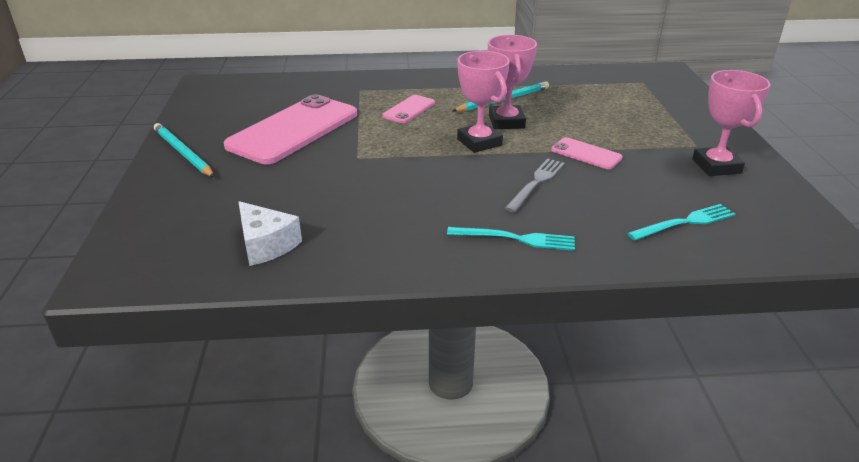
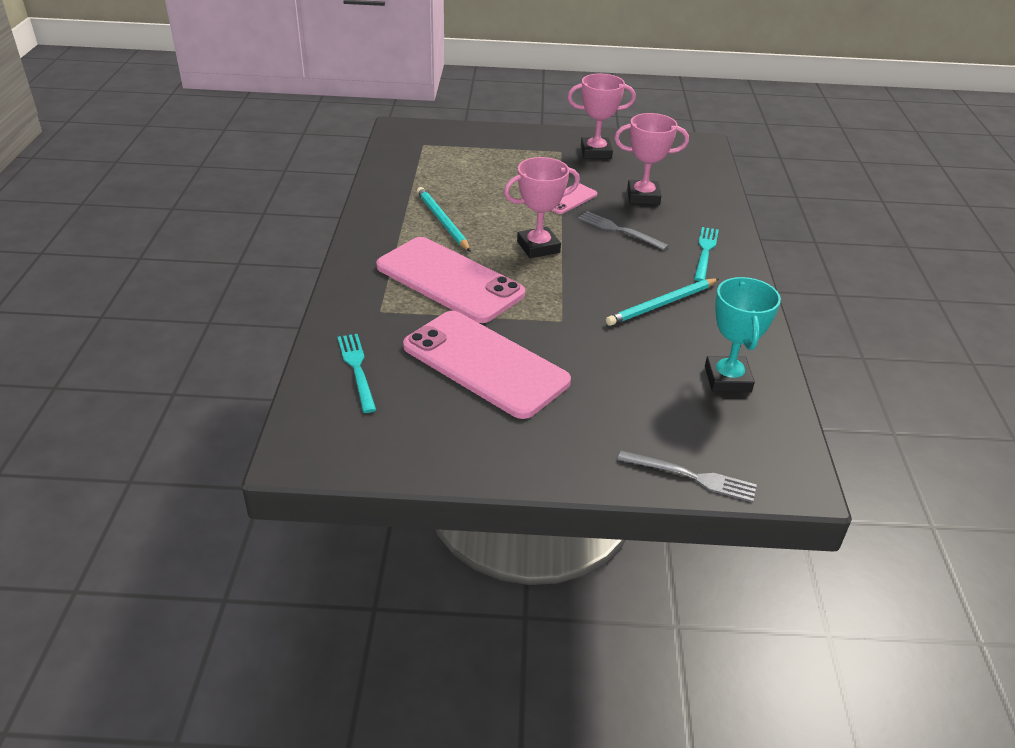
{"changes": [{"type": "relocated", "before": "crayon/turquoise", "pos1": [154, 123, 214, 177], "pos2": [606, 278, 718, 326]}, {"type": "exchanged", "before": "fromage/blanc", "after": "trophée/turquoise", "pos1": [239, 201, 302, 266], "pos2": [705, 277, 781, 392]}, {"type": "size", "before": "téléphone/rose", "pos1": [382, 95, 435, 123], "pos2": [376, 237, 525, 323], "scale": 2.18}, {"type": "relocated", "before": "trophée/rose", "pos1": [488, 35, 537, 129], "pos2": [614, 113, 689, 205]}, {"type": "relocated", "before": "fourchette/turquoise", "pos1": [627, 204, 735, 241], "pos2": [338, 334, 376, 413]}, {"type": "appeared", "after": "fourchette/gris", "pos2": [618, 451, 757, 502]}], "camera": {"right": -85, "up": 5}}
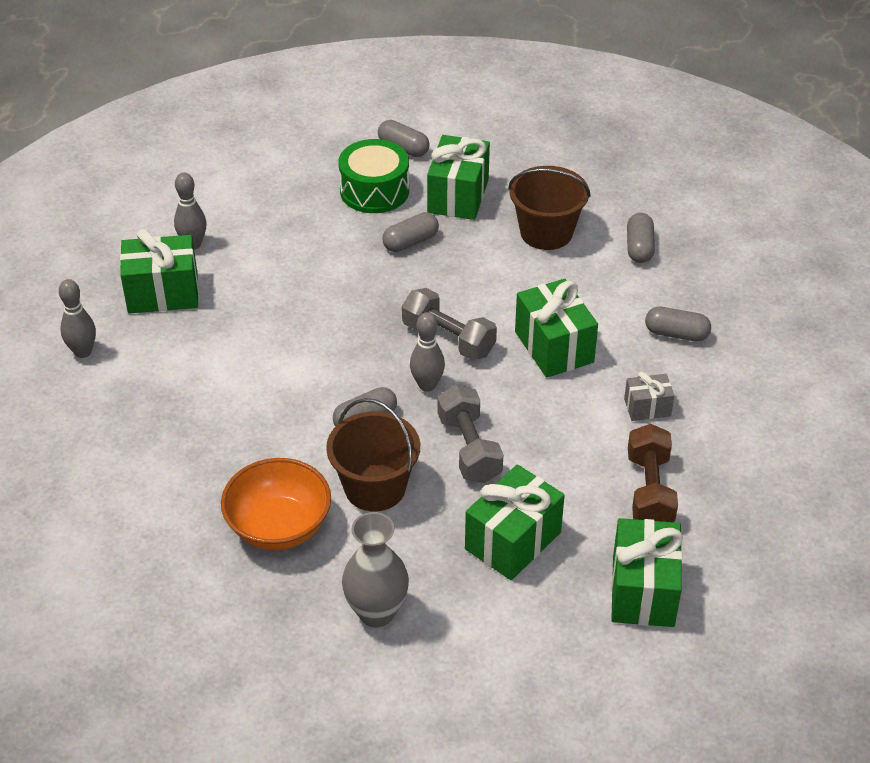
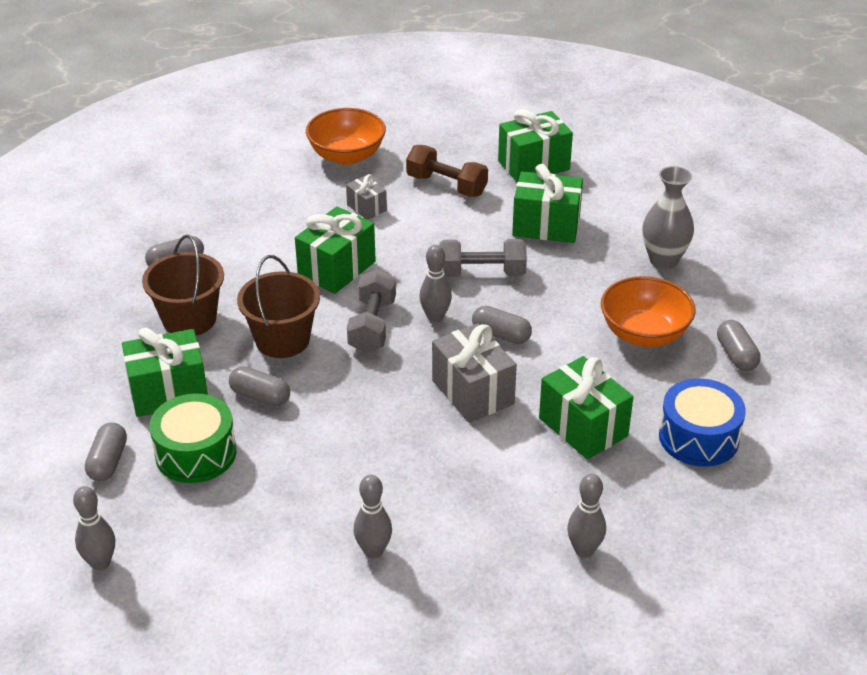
{"changes": [{"type": "relocated", "before": "cadeau/vert", "pos1": [120, 229, 199, 314], "pos2": [539, 356, 633, 460]}, {"type": "relocated", "before": "seau/marron", "pos1": [326, 398, 420, 511], "pos2": [237, 255, 320, 358]}, {"type": "spun", "before": "haltère/gris", "pos1": [438, 385, 503, 483], "pos2": [439, 239, 527, 277], "turn": 45}, {"type": "spun", "before": "haltère/marron", "pos1": [628, 424, 678, 522], "pos2": [406, 145, 488, 197], "turn": 60}, {"type": "relocated", "before": "gélule/gris", "pos1": [645, 307, 711, 342], "pos2": [717, 320, 761, 371]}, {"type": "appeared", "after": "quille/gris", "pos2": [73, 486, 115, 570]}, {"type": "appeared", "after": "bol/orange", "pos2": [306, 108, 386, 165]}, {"type": "appeared", "after": "cadeau/gris", "pos2": [432, 323, 517, 423]}, {"type": "appeared", "after": "tambour/bleu", "pos2": [659, 378, 746, 467]}], "camera": {"right": -120, "up": -5}}
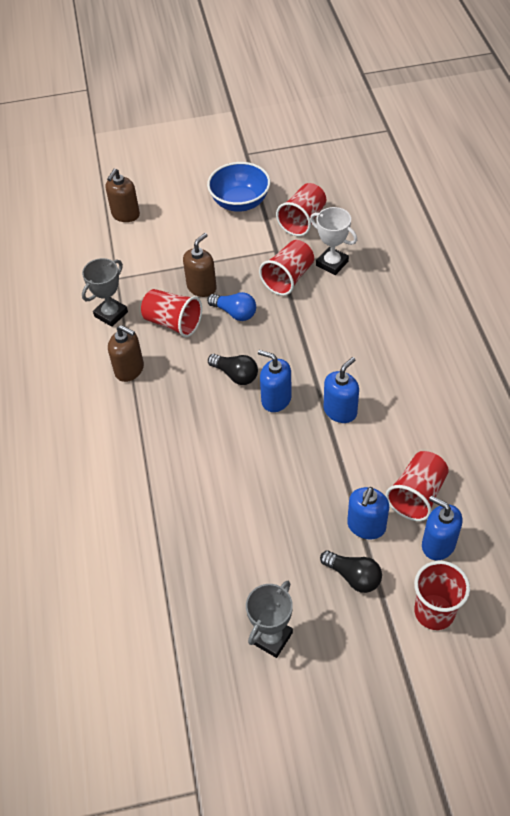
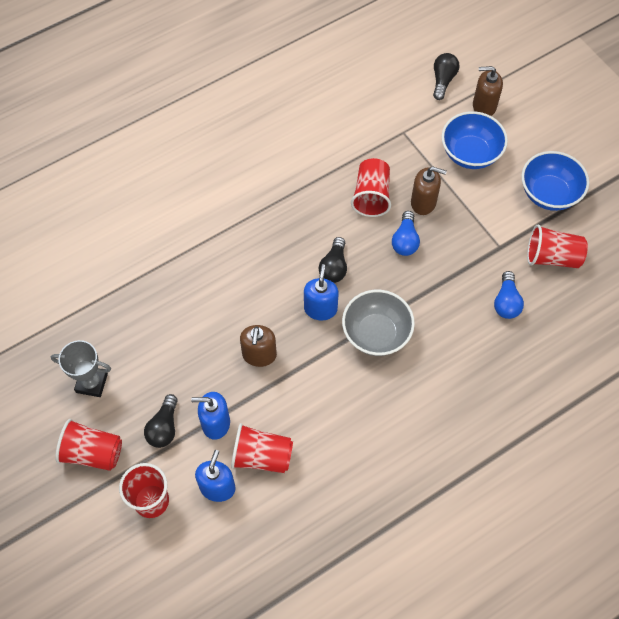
{"changes": [{"type": "missing", "before": "trophée/gris", "pos1": [82, 258, 128, 327]}, {"type": "relocated", "before": "distributeur de savon/marron", "pos1": [108, 325, 144, 382], "pos2": [240, 325, 277, 367]}, {"type": "relocated", "before": "gobelet/rouge", "pos1": [259, 240, 314, 296], "pos2": [55, 419, 122, 471]}, {"type": "exchanged", "before": "trophée/blanc", "after": "ampoule/bleu", "pos1": [310, 207, 357, 275], "pos2": [494, 271, 524, 319]}, {"type": "missing", "before": "distributeur de savon/bleu", "pos1": [324, 357, 359, 423]}, {"type": "appeared", "after": "bol/gris", "pos2": [342, 290, 415, 356]}, {"type": "appeared", "after": "ampoule/noir", "pos2": [433, 53, 460, 100]}, {"type": "appeared", "after": "bol/bleu", "pos2": [442, 111, 508, 169]}], "camera": {"right": 65, "up": 10}}
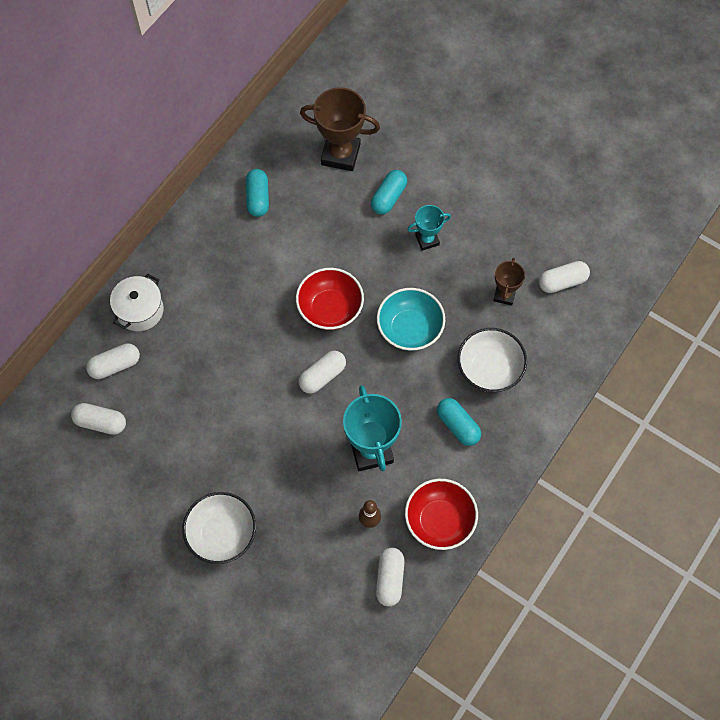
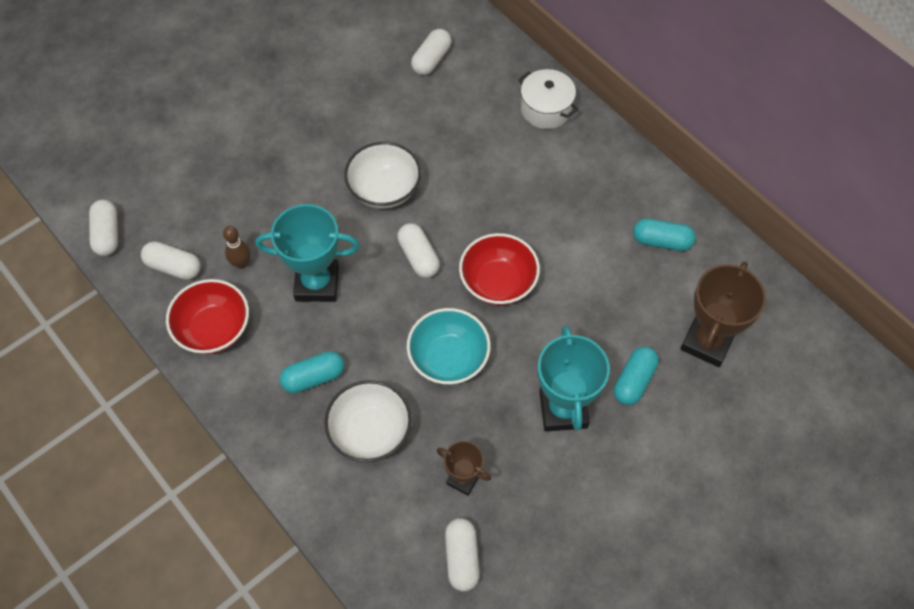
{"changes": [{"type": "relocated", "before": "gélule/blanc", "pos1": [86, 343, 140, 379], "pos2": [89, 200, 118, 256]}, {"type": "relocated", "before": "bol/blanc", "pos1": [182, 492, 256, 564], "pos2": [344, 142, 421, 209]}, {"type": "spun", "before": "gélule/turquoise", "pos1": [371, 170, 407, 214], "pos2": [614, 346, 659, 406], "turn": 75}, {"type": "size", "before": "trophée/turquoise", "pos1": [407, 205, 451, 251], "pos2": [538, 325, 610, 432], "scale": 1.79}], "camera": {"right": 105, "up": -5}}
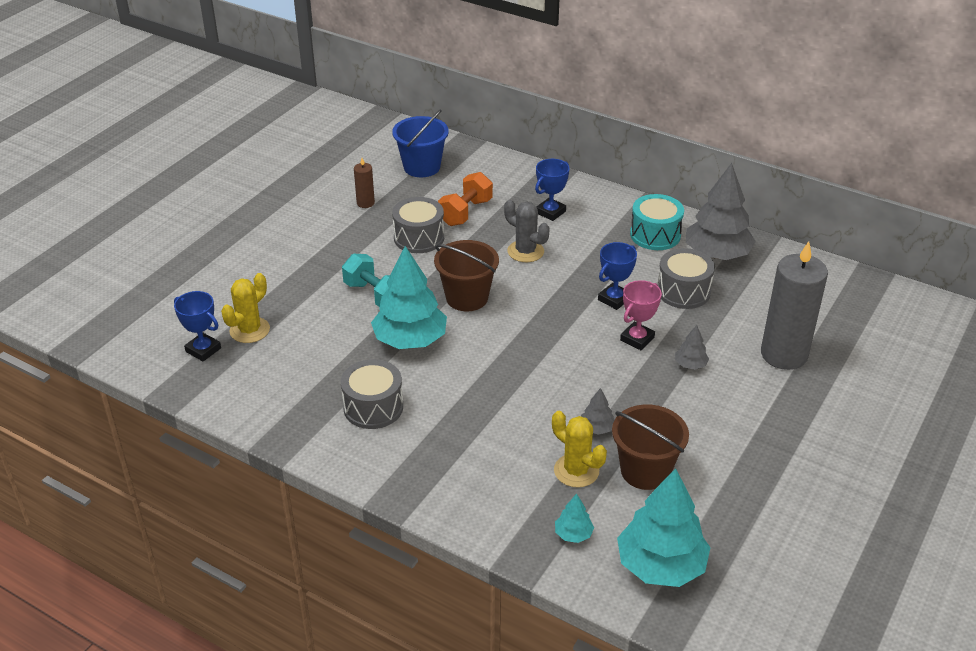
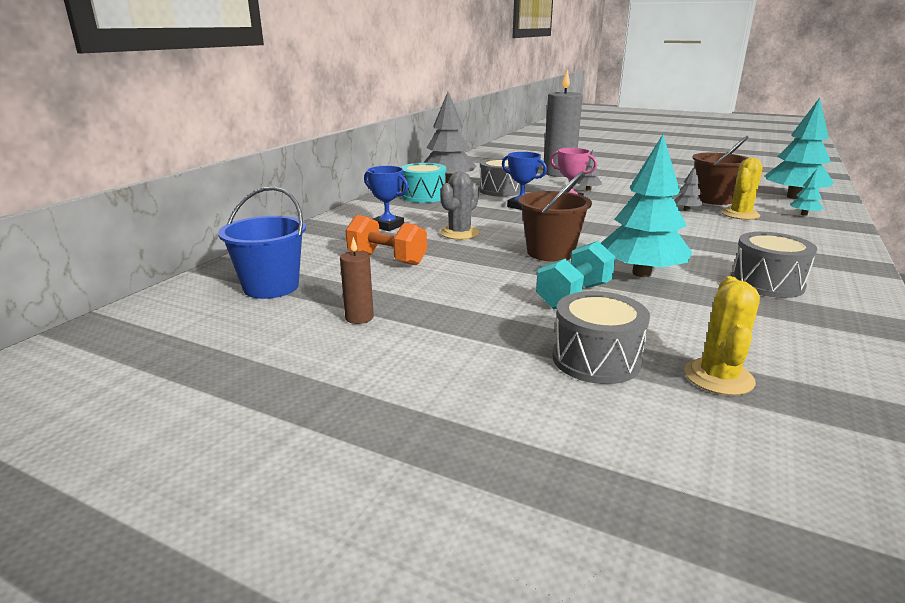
{"changes": [{"type": "missing", "before": "trophée/bleu", "pos1": [174, 291, 221, 361]}, {"type": "spun", "before": "cactus/jaune", "pos1": [221, 273, 270, 343], "pos2": [684, 276, 760, 395], "turn": 75}, {"type": "relocated", "before": "tambour/gris", "pos1": [392, 197, 444, 253], "pos2": [552, 291, 650, 384]}], "camera": {"right": -95, "up": -15}}
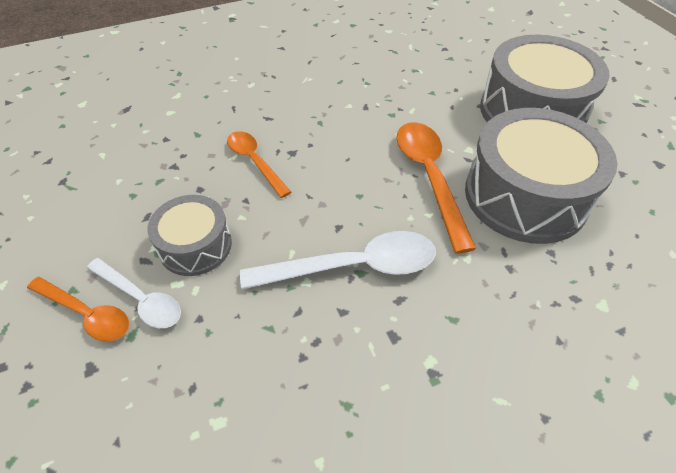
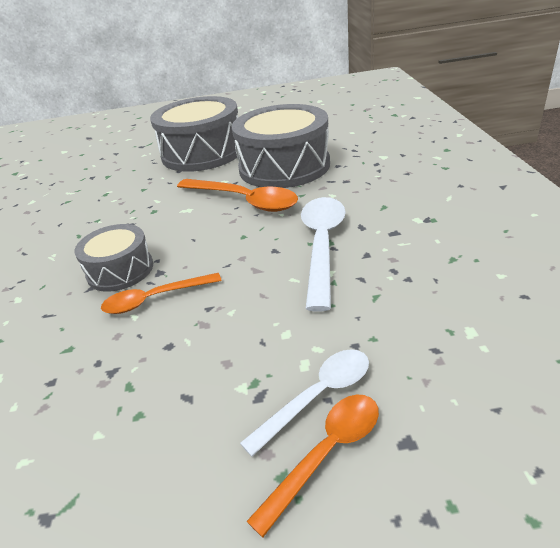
{"changes": [{"type": "relocated", "before": "tambour/gris", "pos1": [147, 195, 232, 276], "pos2": [75, 224, 153, 292]}, {"type": "spun", "before": "cuillère/orange", "pos1": [396, 122, 476, 254], "pos2": [177, 179, 298, 212], "turn": -150}], "camera": {"right": -70, "up": -15}}
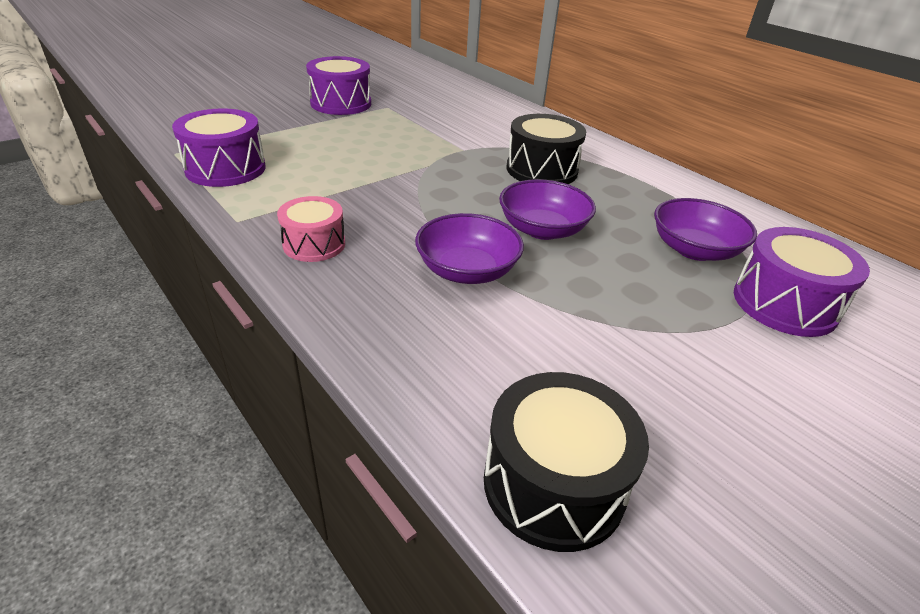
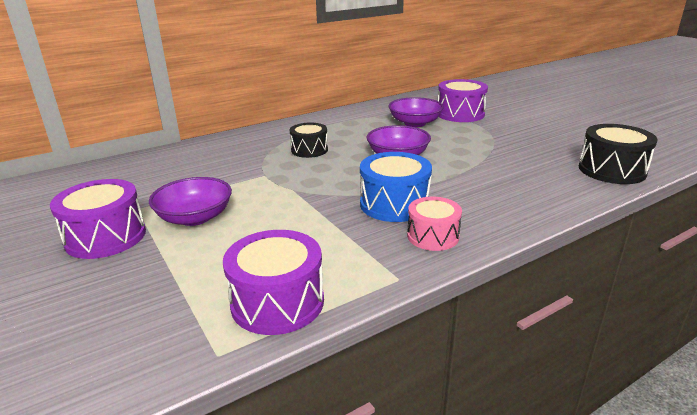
{"changes": [{"type": "relocated", "before": "bol/violet", "pos1": [415, 213, 524, 284], "pos2": [149, 177, 232, 226]}, {"type": "size", "before": "tambour/noir", "pos1": [506, 114, 586, 184], "pos2": [290, 123, 328, 158], "scale": 0.67}, {"type": "appeared", "after": "tambour/bleu", "pos2": [360, 152, 432, 222]}], "camera": {"right": -80, "up": -10}}
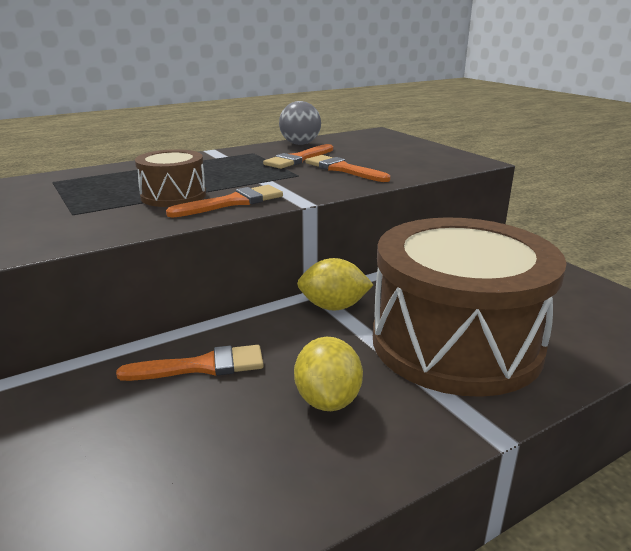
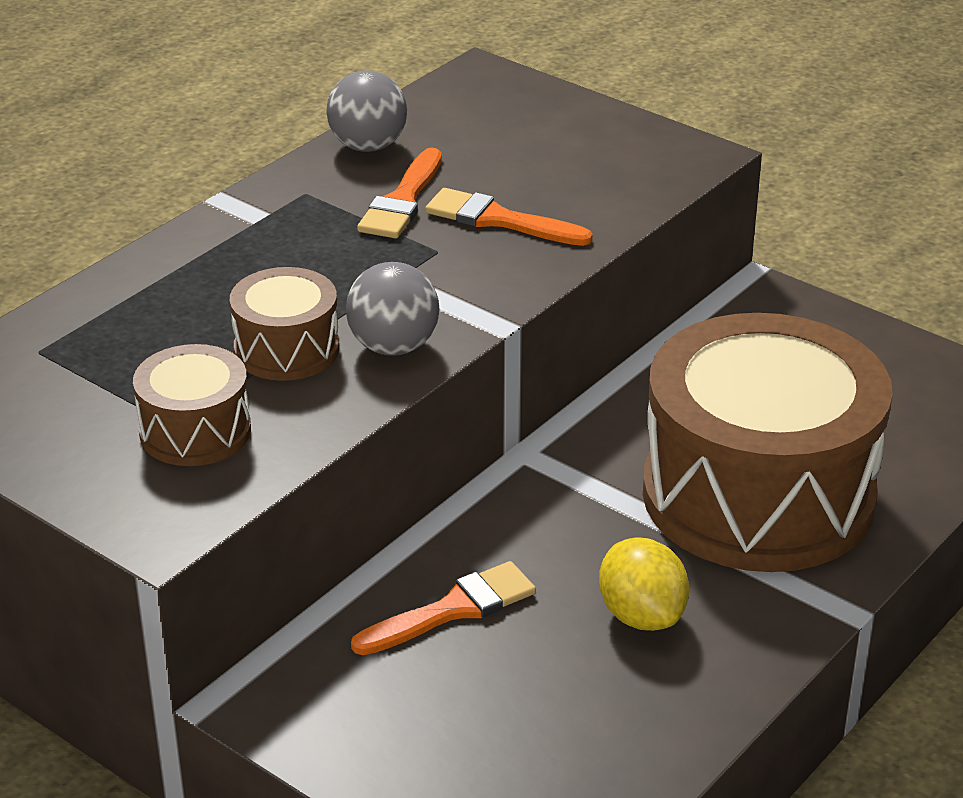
{"changes": [{"type": "exchanged", "before": "pinceau/orange", "after": "balle/gris", "pos1": [166, 185, 283, 217], "pos2": [346, 262, 439, 356]}, {"type": "missing", "before": "citron/jaune", "pos1": [297, 258, 373, 311]}, {"type": "appeared", "after": "tambour/marron", "pos2": [133, 344, 251, 466]}], "camera": {"right": -20, "up": 10}}
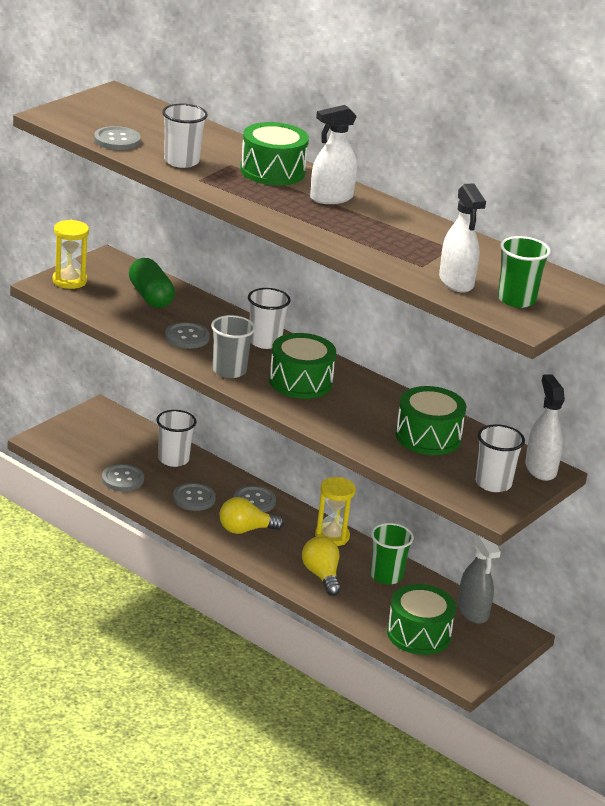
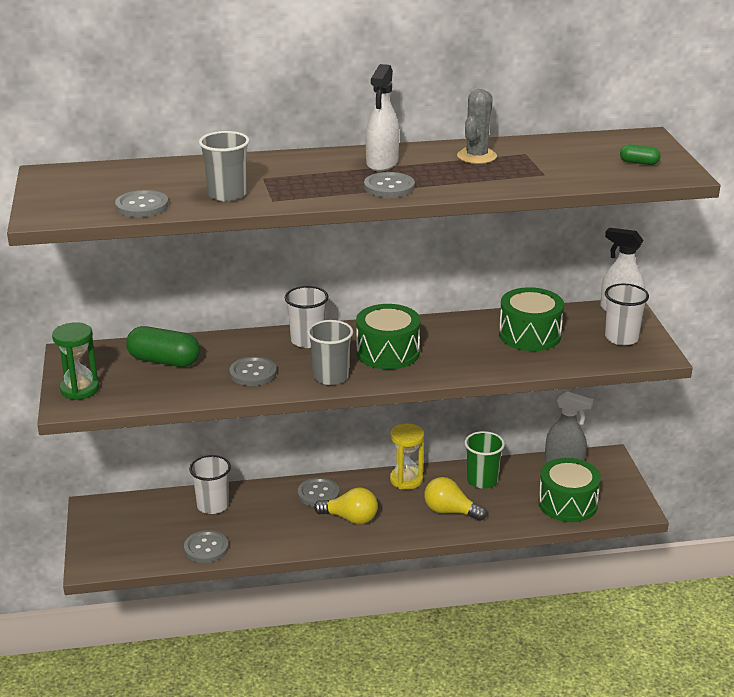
{"changes": [{"type": "colour", "before": "sablier/jaune", "after": "sablier/vert", "pos1": [52, 220, 89, 289], "pos2": [52, 322, 99, 400]}, {"type": "colour", "before": "gobelet/blanc", "after": "gobelet/gris", "pos1": [162, 104, 208, 168], "pos2": [199, 131, 249, 202]}, {"type": "relocated", "before": "bouton/gris", "pos1": [173, 483, 216, 511], "pos2": [364, 172, 415, 198]}, {"type": "spun", "before": "ampoule/jaune", "pos1": [219, 497, 284, 534], "pos2": [314, 488, 378, 524], "turn": -105}, {"type": "missing", "before": "tambour/vert", "pos1": [240, 122, 309, 186]}, {"type": "missing", "before": "vaporisateur/blanc", "pos1": [439, 183, 486, 293]}, {"type": "exchanged", "before": "gobelet/vert", "after": "gélule/vert", "pos1": [498, 236, 550, 308], "pos2": [620, 144, 660, 165]}, {"type": "appeared", "after": "cactus/gris", "pos2": [457, 89, 497, 164]}], "camera": {"right": -45, "up": 0}}
